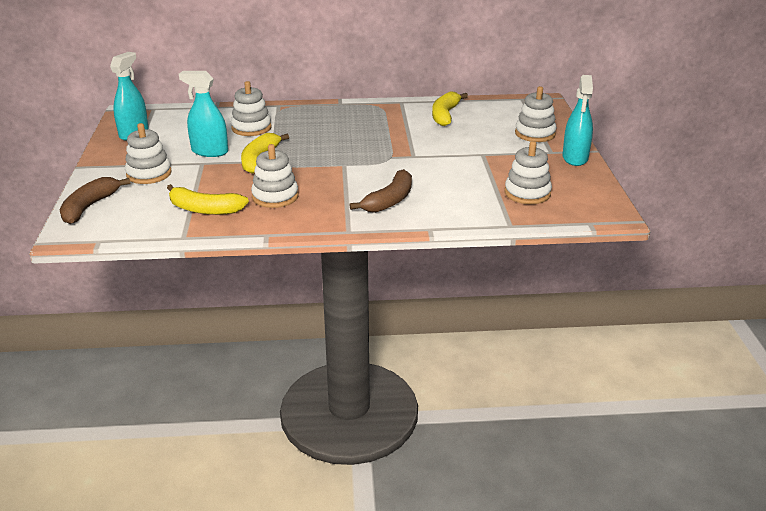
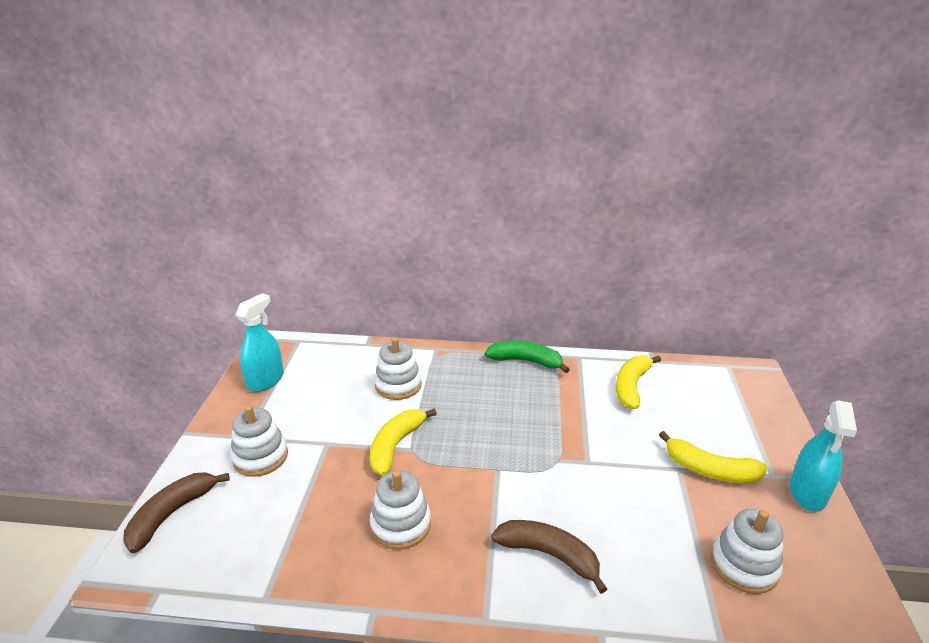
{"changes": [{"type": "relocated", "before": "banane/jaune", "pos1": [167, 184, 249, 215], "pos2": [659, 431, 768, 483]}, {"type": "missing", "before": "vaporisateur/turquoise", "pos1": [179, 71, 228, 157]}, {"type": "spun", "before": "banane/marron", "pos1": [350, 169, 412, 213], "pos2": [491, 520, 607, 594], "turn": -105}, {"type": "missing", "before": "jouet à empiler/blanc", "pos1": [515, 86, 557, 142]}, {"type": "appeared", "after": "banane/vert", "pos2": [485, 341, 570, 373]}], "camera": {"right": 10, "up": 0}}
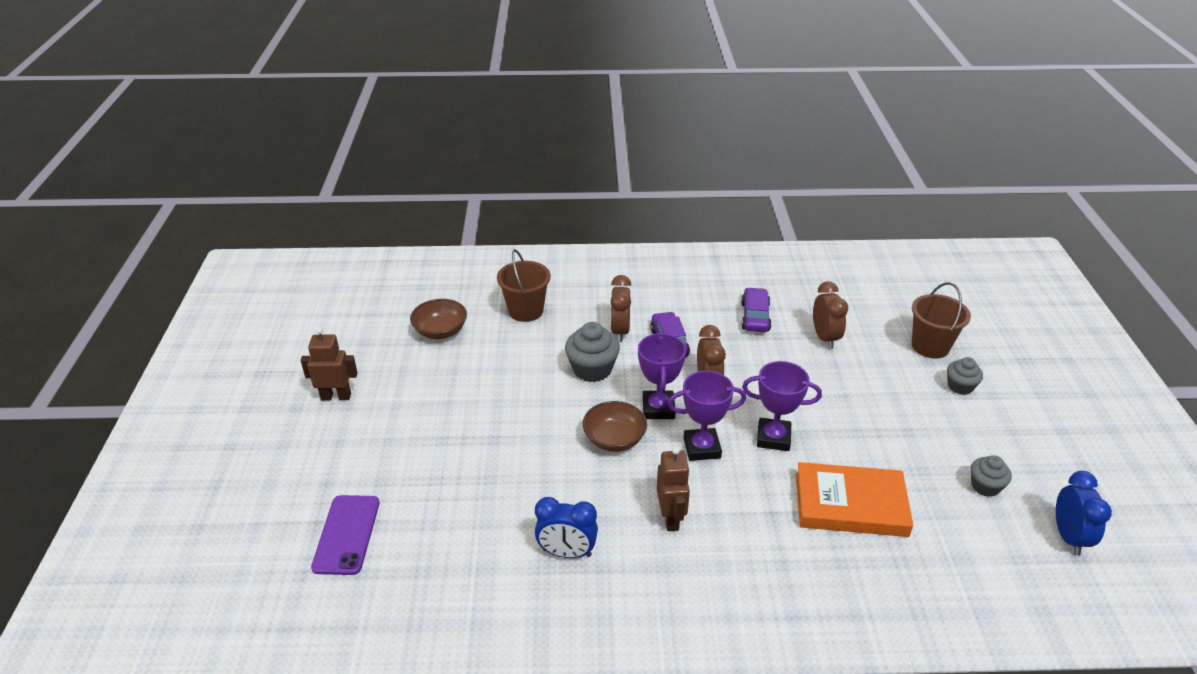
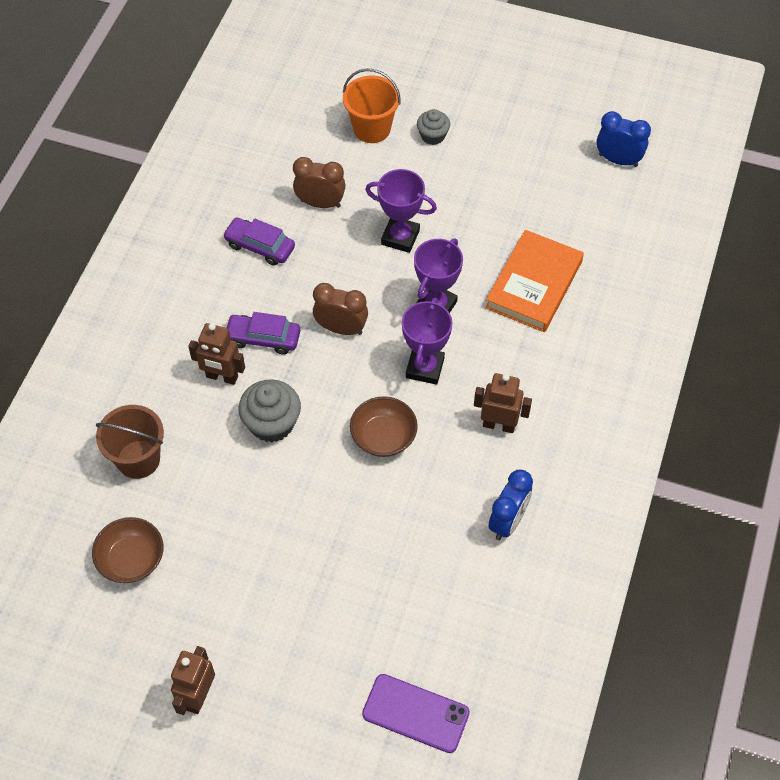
{"changes": [{"type": "exchanged", "before": "réveil/marron", "after": "robot/marron", "pos1": [610, 275, 631, 342], "pos2": [188, 323, 245, 385]}, {"type": "relocated", "before": "trophée/violet", "pos1": [638, 332, 686, 419], "pos2": [365, 169, 437, 253]}, {"type": "colour", "before": "seau/marron", "after": "seau/orange", "pos1": [912, 282, 971, 359], "pos2": [343, 68, 401, 143]}, {"type": "missing", "before": "muffin/gris", "pos1": [971, 455, 1012, 497]}], "camera": {"right": -70, "up": 20}}
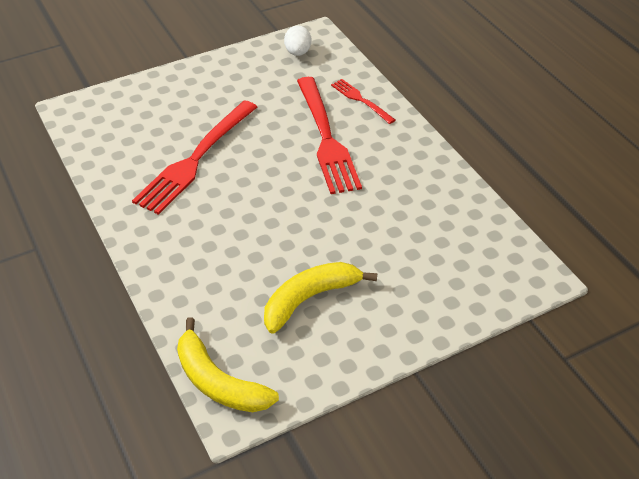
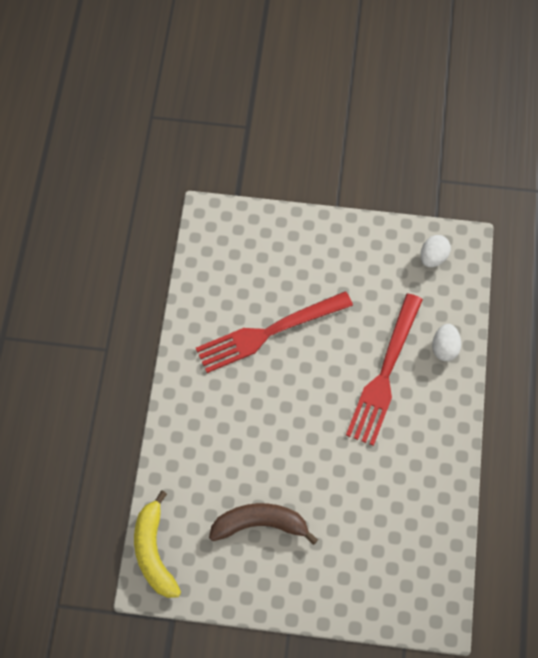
{"changes": [{"type": "colour", "before": "banane/jaune", "after": "banane/marron", "pos1": [264, 262, 377, 334], "pos2": [209, 503, 318, 545]}, {"type": "exchanged", "before": "fourchette/rouge", "after": "œuf/blanc", "pos1": [331, 79, 395, 124], "pos2": [432, 324, 461, 361]}], "camera": {"right": 35, "up": 20}}
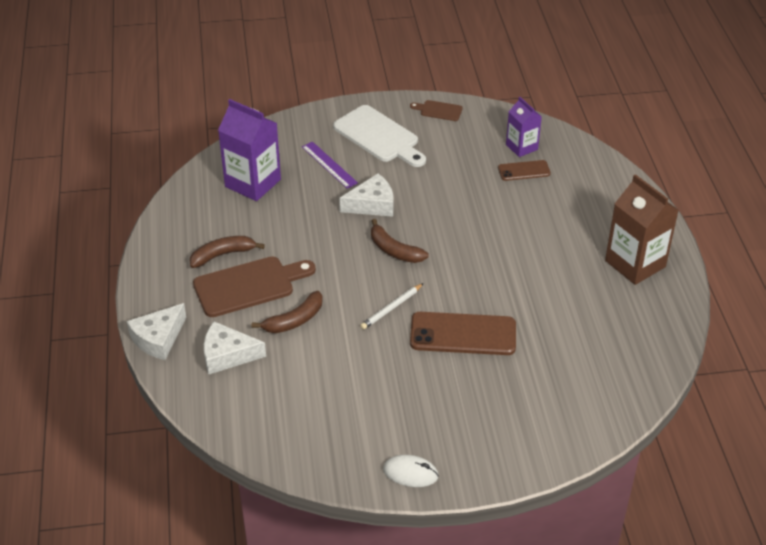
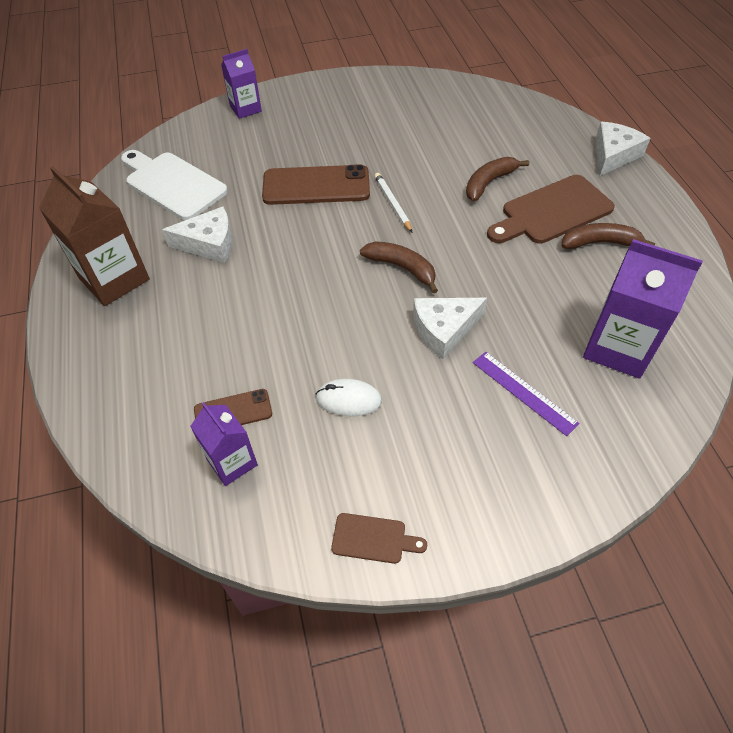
{"changes": [{"type": "spun", "before": "banane/marron", "pos1": [190, 236, 265, 268], "pos2": [562, 223, 655, 249], "turn": -150}, {"type": "relocated", "before": "fromage/blanc", "pos1": [204, 321, 266, 375], "pos2": [162, 207, 233, 263]}, {"type": "relocated", "before": "planche à découper/blanc", "pos1": [333, 105, 426, 167], "pos2": [121, 150, 228, 220]}, {"type": "spun", "before": "crayon/blanc", "pos1": [360, 283, 424, 330], "pos2": [374, 173, 412, 232], "turn": -60}, {"type": "relocated", "before": "souris/blanc", "pos1": [383, 455, 439, 487], "pos2": [315, 379, 382, 417]}, {"type": "appeared", "after": "brique de lait/violet", "pos2": [221, 49, 262, 119]}], "camera": {"right": 175, "up": 10}}
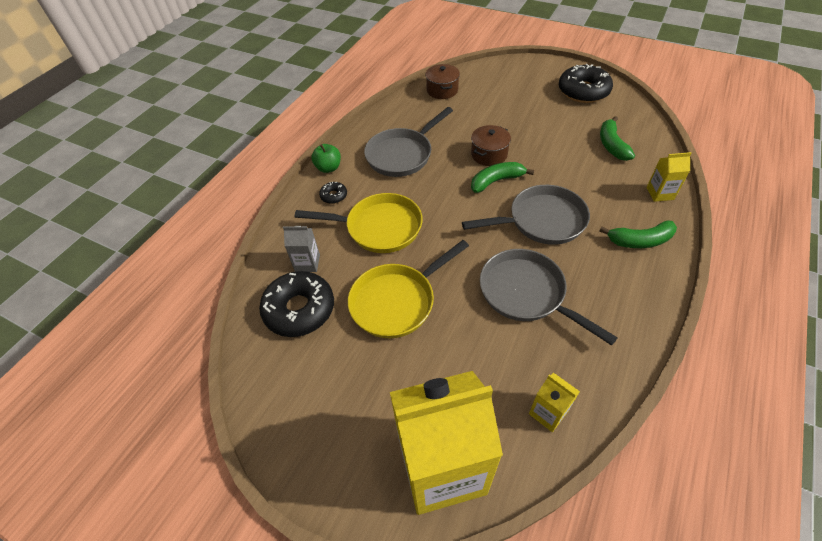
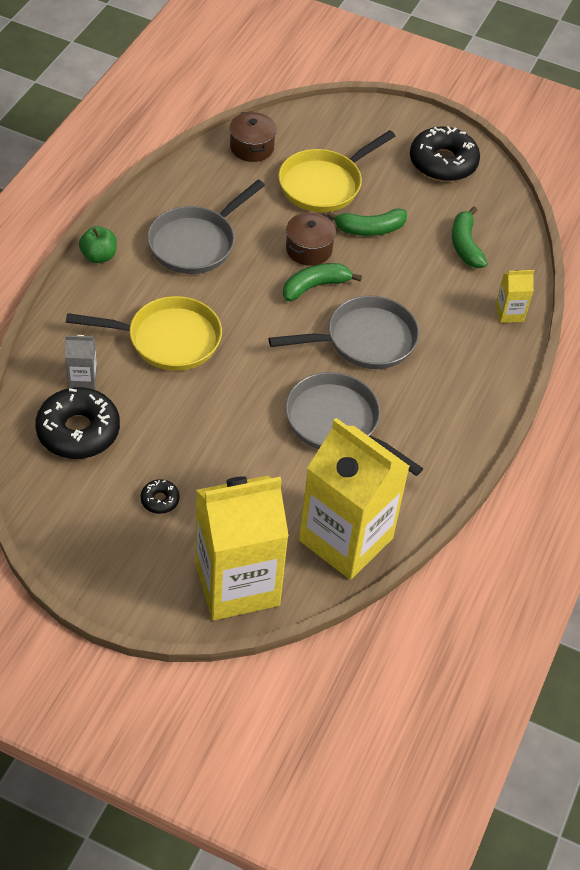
{"changes": [{"type": "relocated", "before": "beignet/noir", "pos1": [319, 182, 347, 204], "pos2": [141, 479, 180, 514]}, {"type": "relocated", "before": "poêle/jaune", "pos1": [348, 240, 469, 338], "pos2": [278, 130, 395, 212]}, {"type": "size", "before": "brique de lait/jaune", "pos1": [529, 373, 580, 432], "pos2": [299, 418, 410, 580], "scale": 2.4}, {"type": "relocated", "before": "banane/vert", "pos1": [599, 220, 677, 248], "pos2": [327, 209, 407, 236]}], "camera": {"right": -10, "up": 0}}
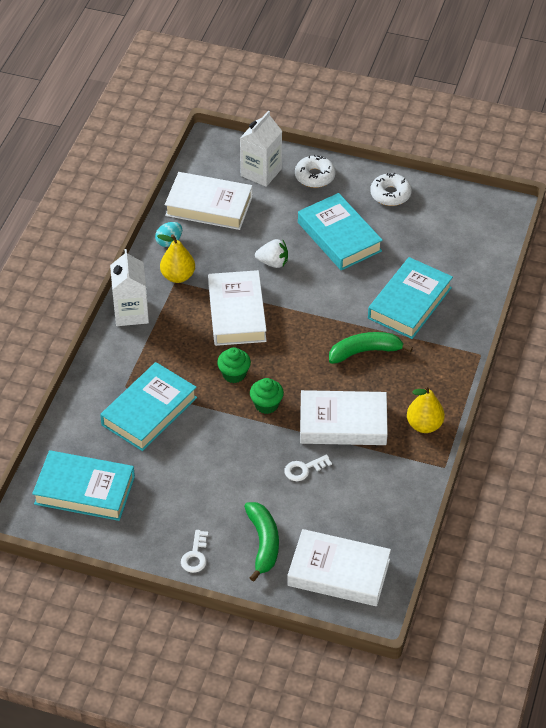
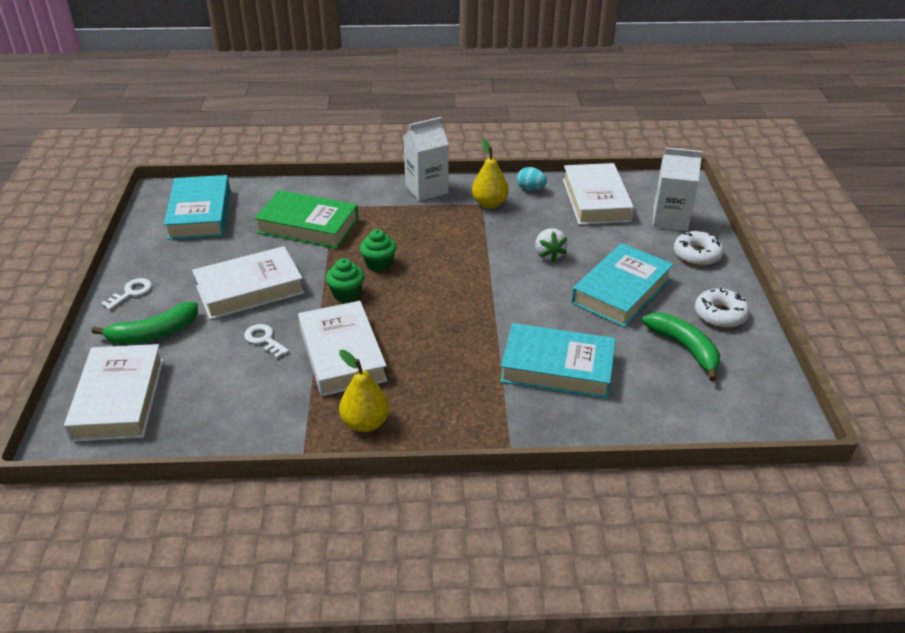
{"changes": [{"type": "colour", "before": "livre/turquoise", "after": "livre/vert", "pos1": [100, 362, 197, 451], "pos2": [254, 190, 358, 249]}, {"type": "spun", "before": "clé/blanc", "pos1": [181, 530, 208, 573], "pos2": [101, 278, 152, 310], "turn": 135}, {"type": "relocated", "before": "livre/blanc", "pos1": [208, 270, 267, 346], "pos2": [192, 246, 304, 320]}, {"type": "relocated", "before": "banane/vert", "pos1": [329, 332, 413, 364], "pos2": [642, 312, 720, 381]}], "camera": {"right": 70, "up": -10}}
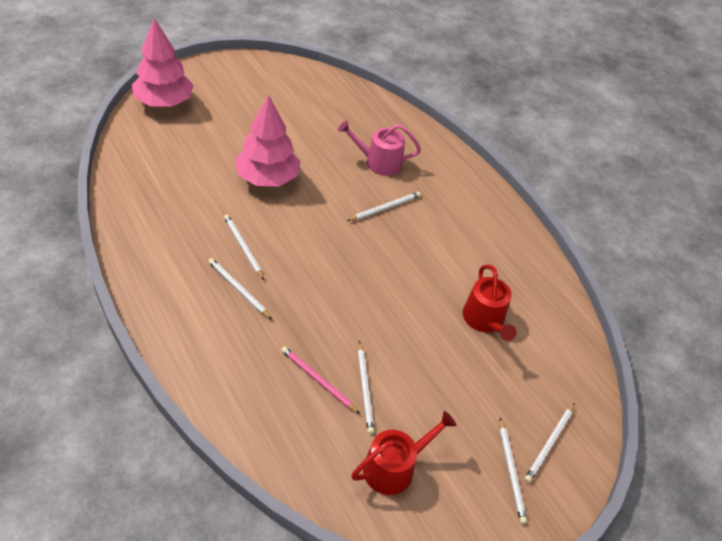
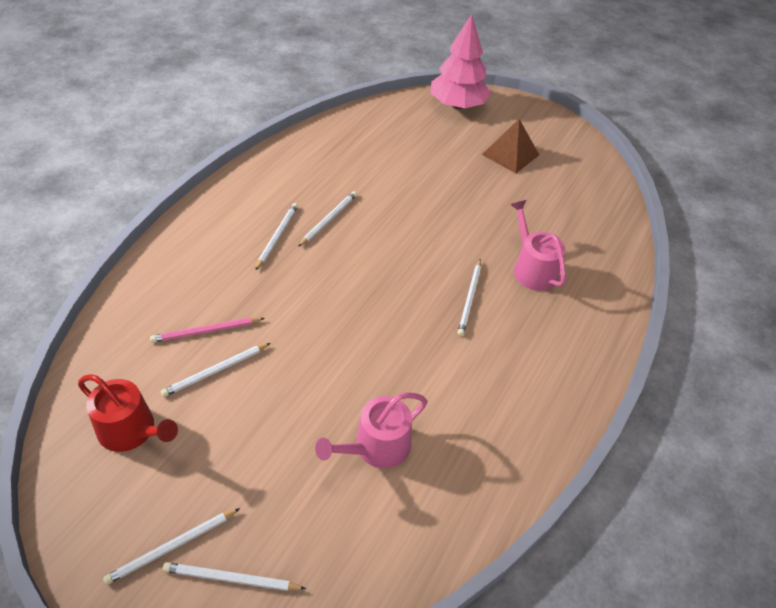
{"changes": [{"type": "missing", "before": "arbre/rose", "pos1": [235, 95, 301, 186]}, {"type": "spun", "before": "crayon/rose", "pos1": [281, 346, 360, 414], "pos2": [150, 317, 265, 343], "turn": -120}, {"type": "spun", "before": "crayon/blanc", "pos1": [347, 192, 421, 221], "pos2": [457, 259, 481, 336], "turn": 75}, {"type": "colour", "before": "arrosoir/rouge", "after": "arrosoir/rose", "pos1": [463, 264, 517, 341], "pos2": [315, 392, 427, 468]}, {"type": "appeared", "after": "pyramide/marron", "pos2": [482, 119, 539, 173]}], "camera": {"right": 65, "up": 0}}
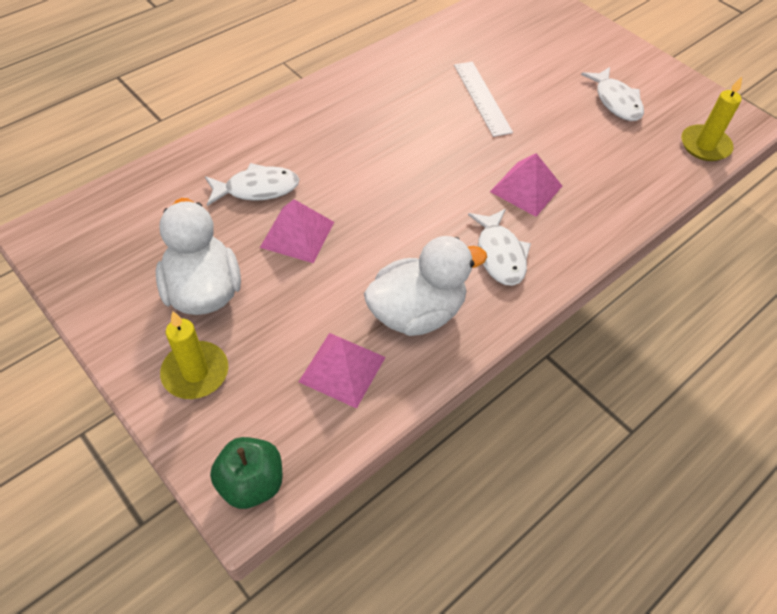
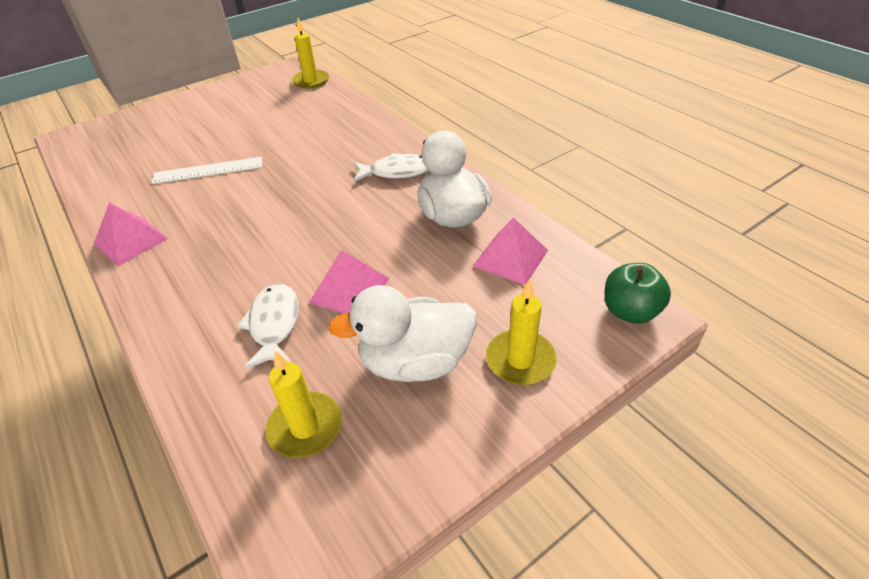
{"changes": [{"type": "relocated", "before": "pyramide/rose", "pos1": [490, 153, 562, 217], "pos2": [94, 203, 168, 266]}, {"type": "missing", "before": "poisson/blanc", "pos1": [581, 67, 644, 121]}, {"type": "appeared", "after": "bougie/jaune", "pos2": [266, 351, 342, 459]}], "camera": {"right": -80, "up": -10}}
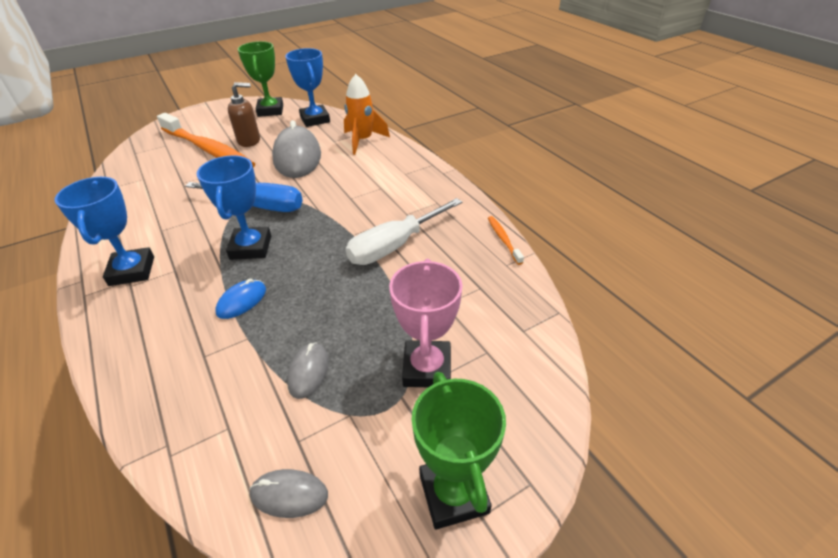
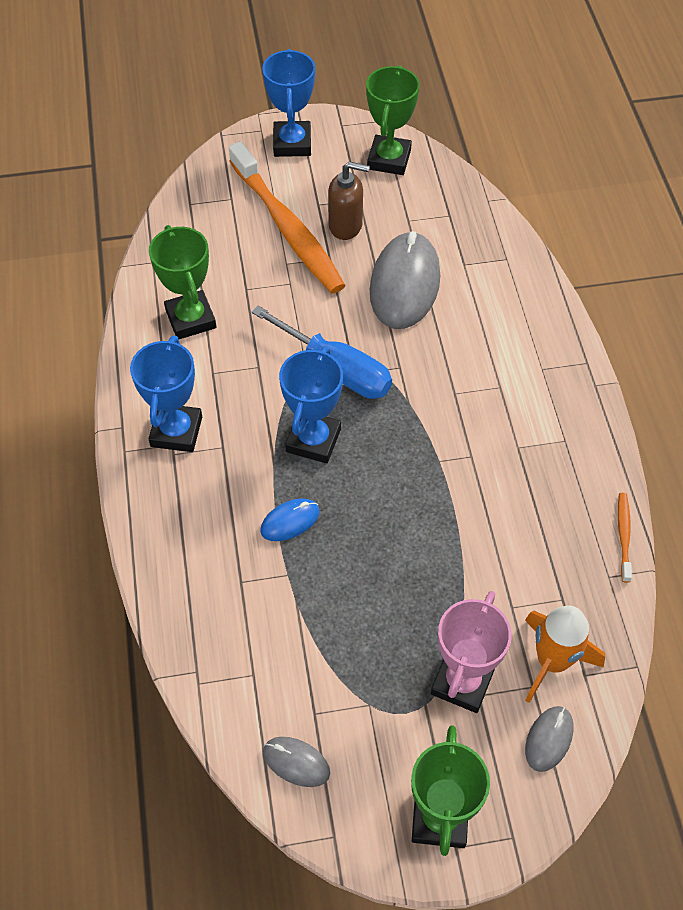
{"changes": [{"type": "relocated", "before": "trophée/bleu", "pos1": [285, 48, 330, 127], "pos2": [262, 49, 315, 157]}, {"type": "relocated", "before": "souris/gris", "pos1": [287, 342, 329, 399], "pos2": [525, 706, 573, 772]}, {"type": "relocated", "before": "fusée/orange", "pos1": [344, 74, 390, 155], "pos2": [525, 605, 605, 703]}, {"type": "missing", "before": "tournevis/blanc", "pos1": [346, 198, 462, 265]}, {"type": "appeared", "after": "trophée/vert", "pos2": [149, 225, 216, 339]}], "camera": {"right": 20, "up": 15}}
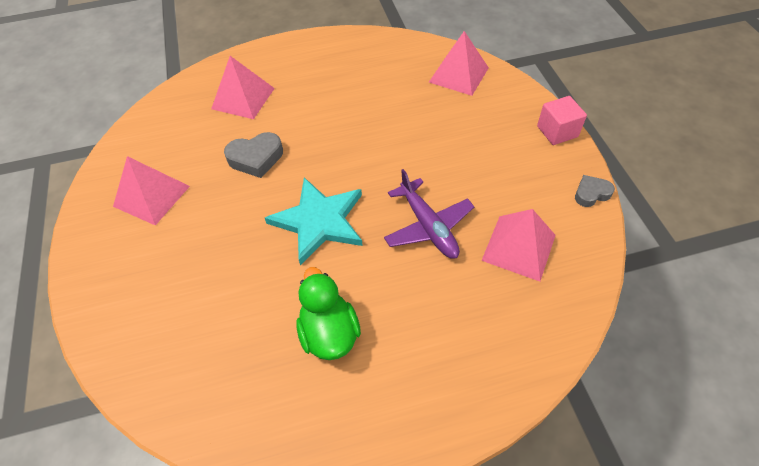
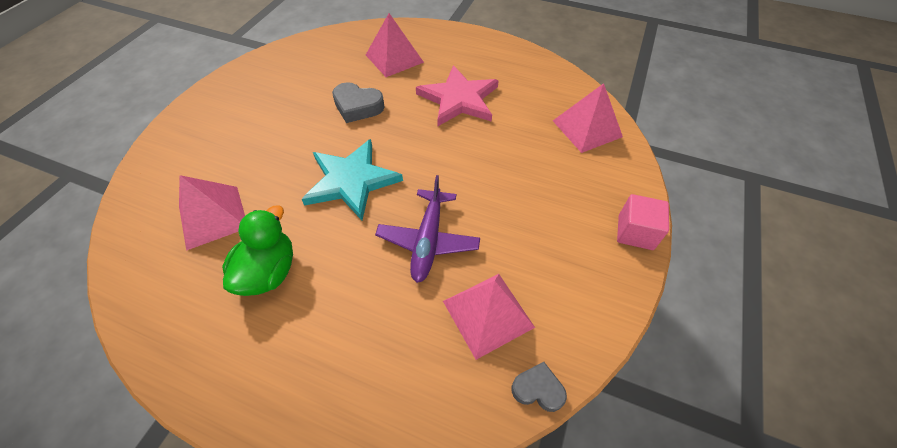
{"changes": [{"type": "relocated", "before": "pyramide/rose", "pos1": [113, 156, 190, 226], "pos2": [179, 175, 245, 251]}, {"type": "relocated", "before": "cœur/gris", "pos1": [575, 175, 615, 207], "pos2": [512, 362, 567, 412]}, {"type": "appeared", "after": "étoile/rose", "pos2": [416, 65, 499, 126]}], "camera": {"right": 35, "up": 0}}
